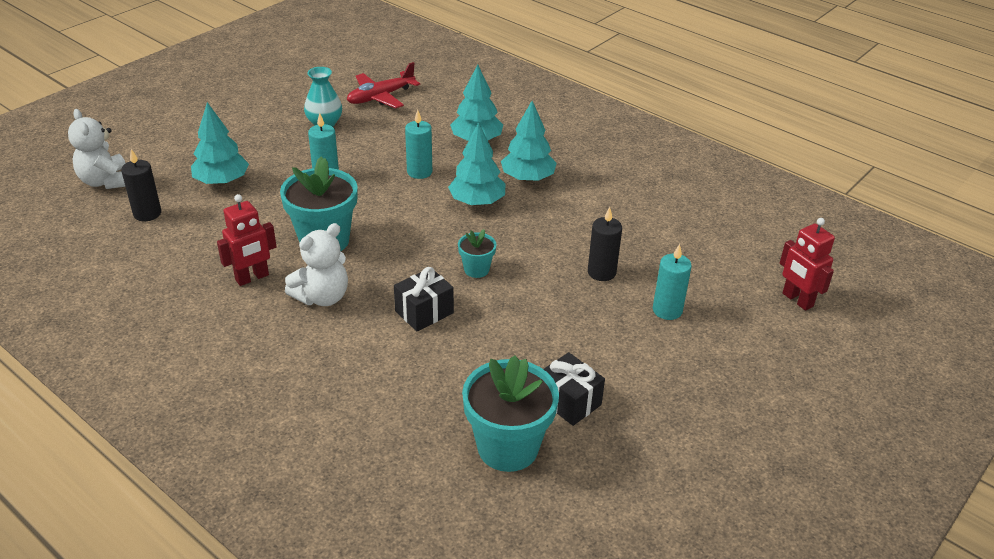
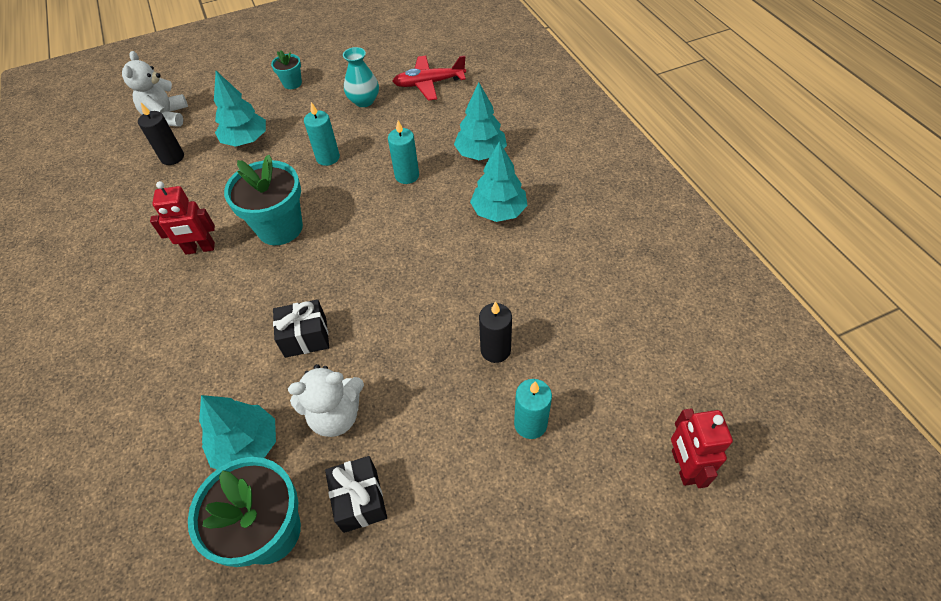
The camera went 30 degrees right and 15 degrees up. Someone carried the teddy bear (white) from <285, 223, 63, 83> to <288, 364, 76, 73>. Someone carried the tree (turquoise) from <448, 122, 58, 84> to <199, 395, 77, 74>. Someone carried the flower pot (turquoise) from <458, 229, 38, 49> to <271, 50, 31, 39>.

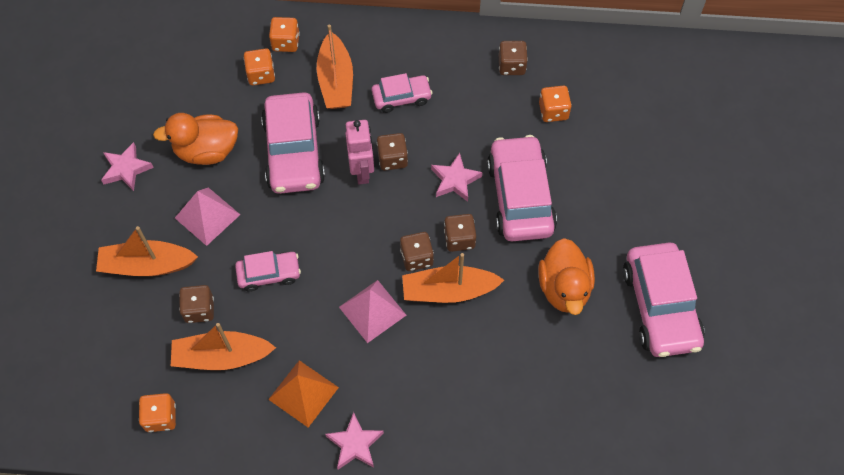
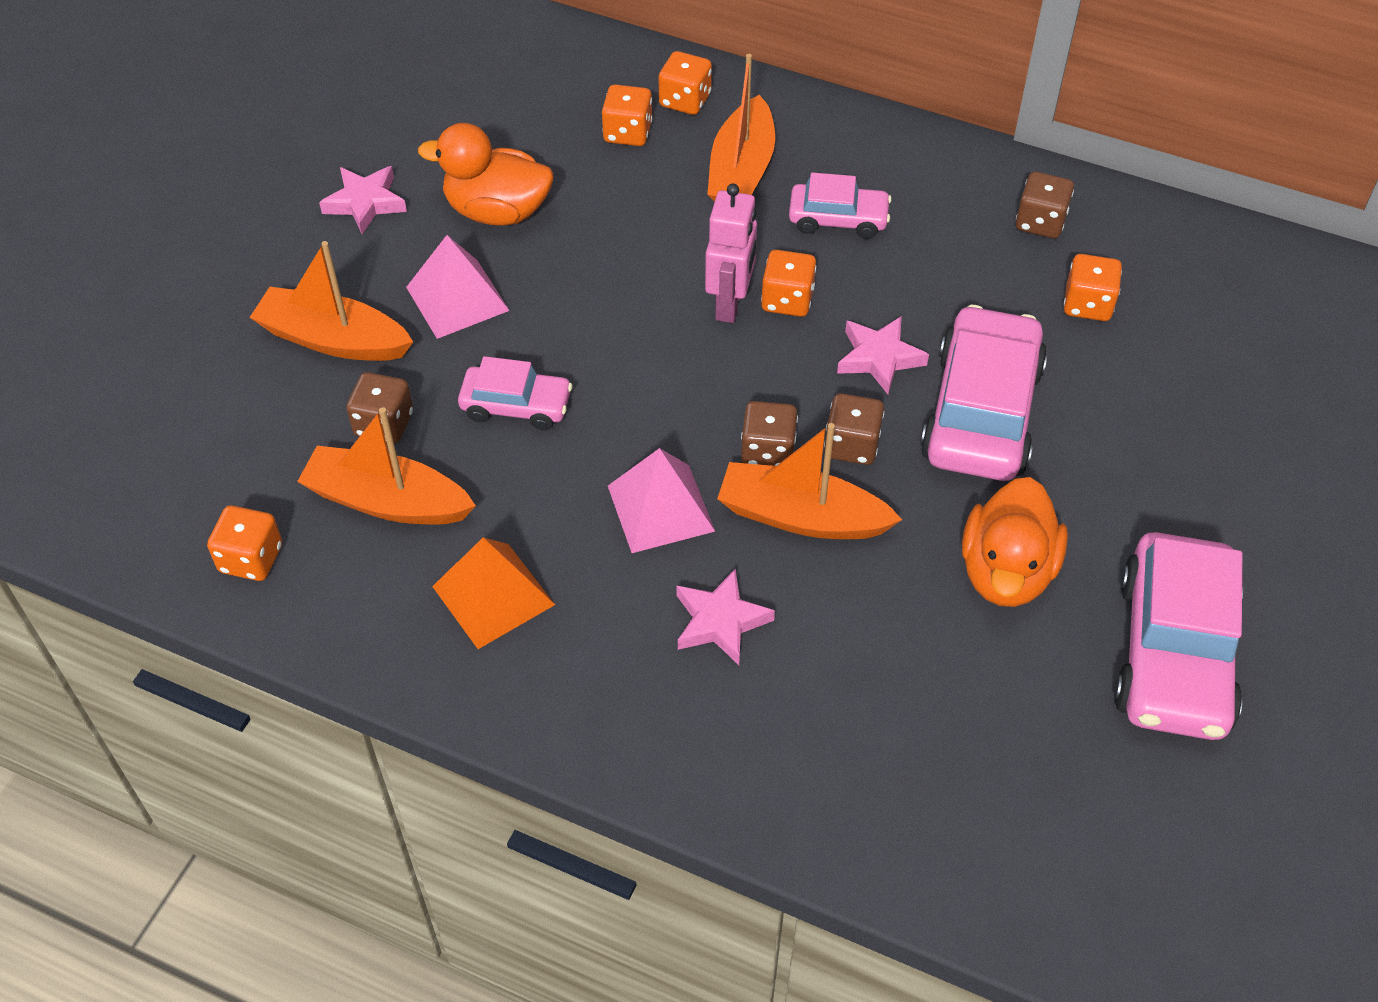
The camera went 20 degrees right and 10 degrees down. Someone took away the car (pink) at <261, 92, 64, 102>. Someone carried the star (pink) from <325, 412, 59, 57> to <676, 568, 99, 97>. Someone repainted the dice (brown) at <377, 133, 31, 38>, which became the dice (orange) at <761, 250, 55, 67>.

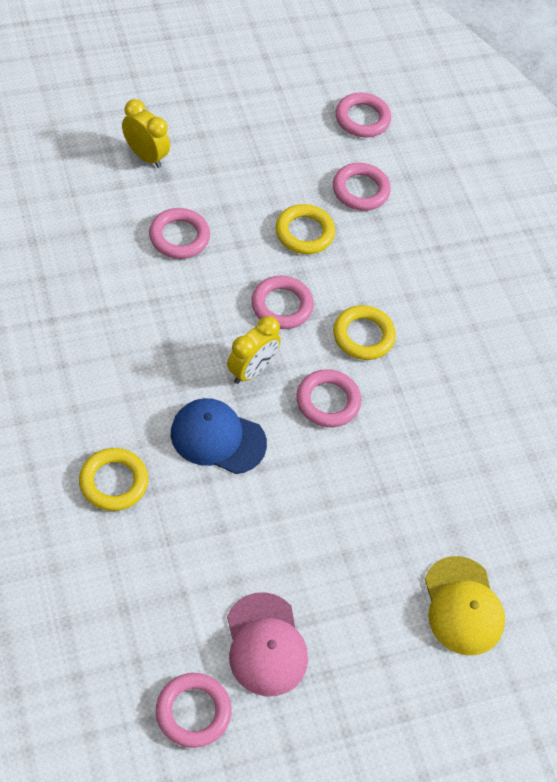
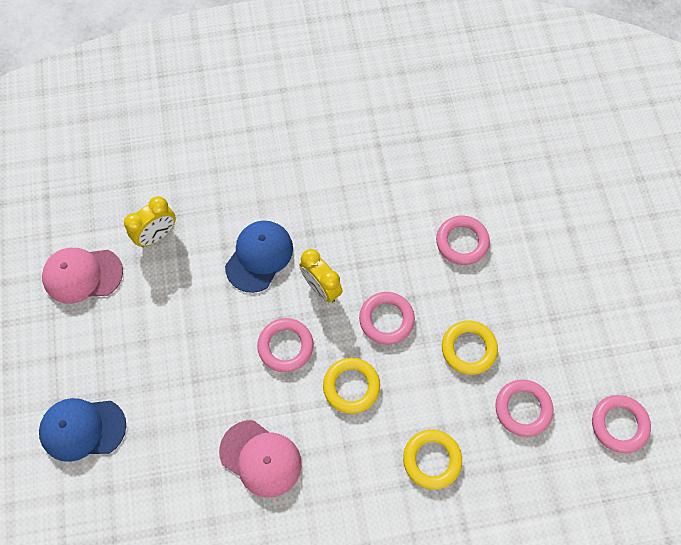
The camera went 105 degrees right and 10 degrees up. Someone carried the ring (yellow) from <79, 448, 69, 63> to <403, 429, 59, 61>. Someone carried the clock (yellow) from <122, 99, 48, 69> to <124, 196, 52, 51>. Someone took away the ring (pink) at <156, 673, 76, 75>. Someone repainted the cap (yellow) at <425, 556, 80, 99>, which became the cap (blue) at <39, 398, 87, 64>. Someone put down the cap (pink) at <219, 420, 83, 78>.

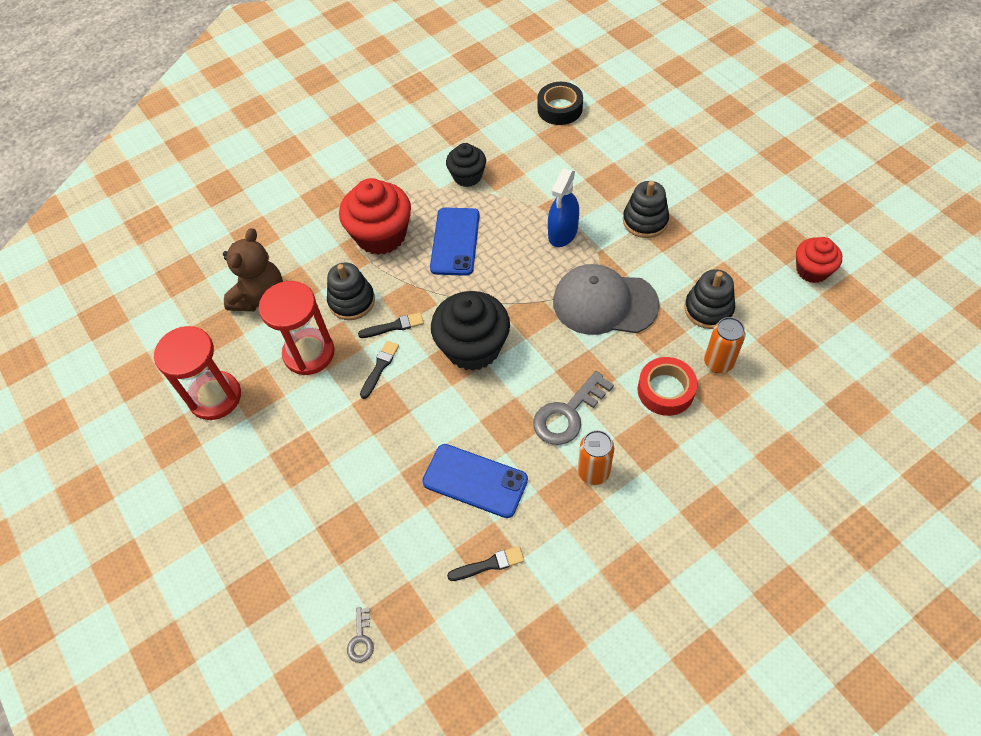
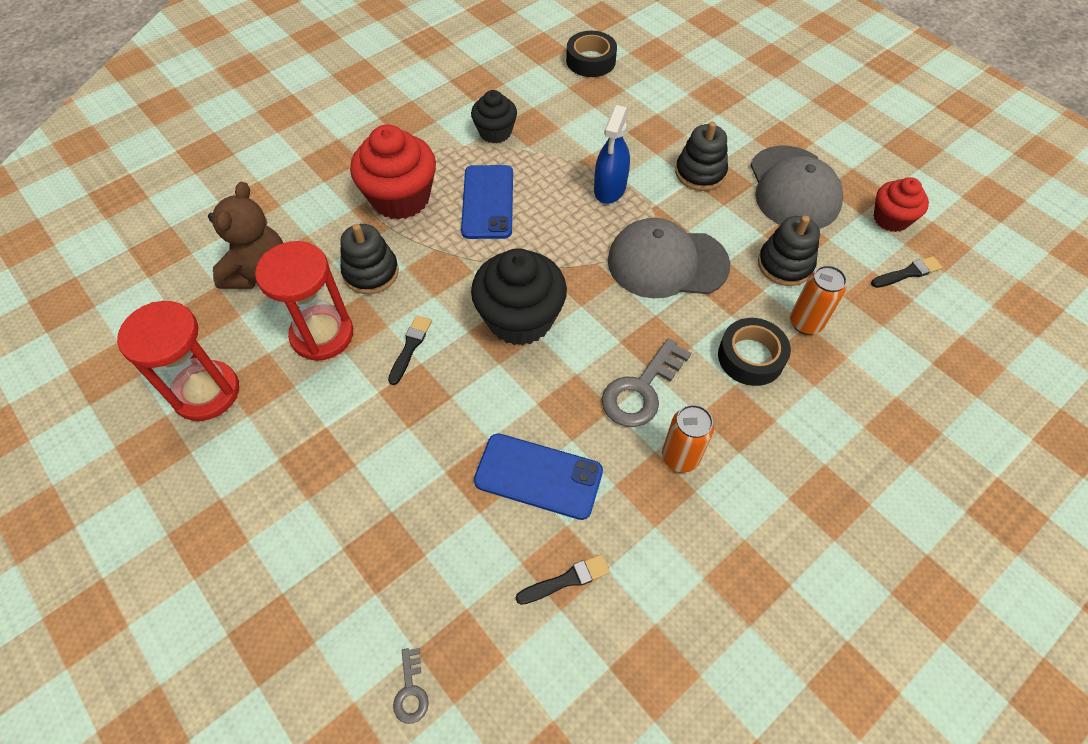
The camera went 10 degrees left and 0 degrees up. Someone carried the brush (black) from <358, 312, 66, 26> to <871, 256, 71, 32>. Someone repainted the tape (red) at <638, 357, 59, 59>, which became the tape (black) at <718, 318, 73, 68>. Someone put down the cap (grey) at <750, 146, 93, 83>.

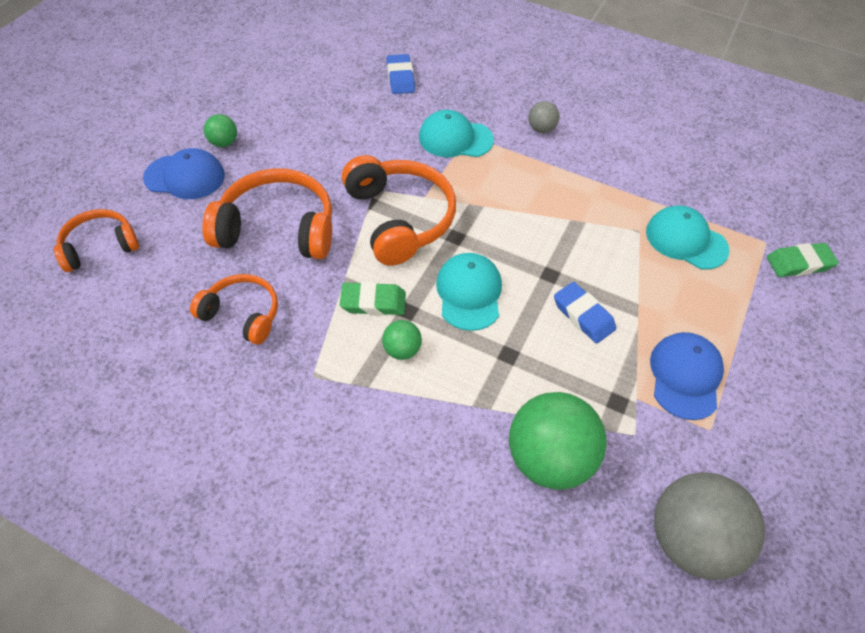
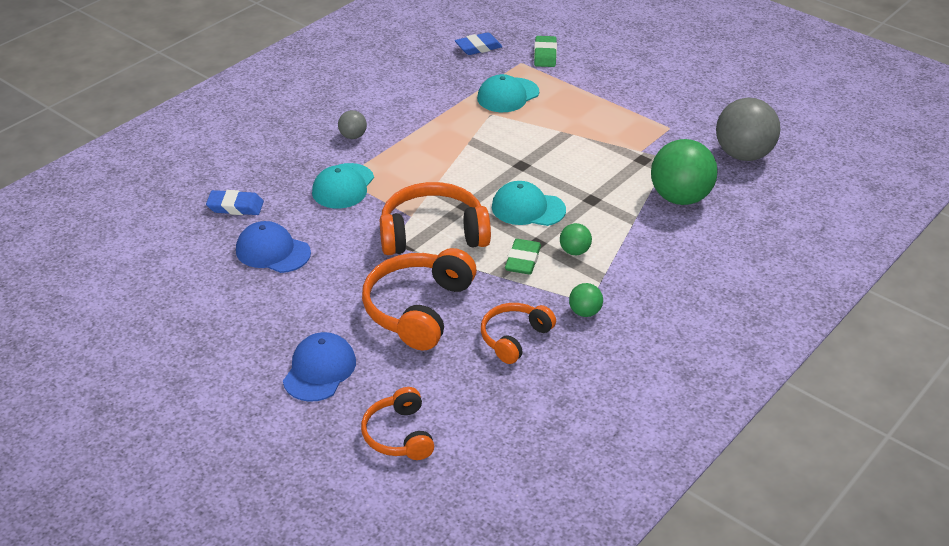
The camera went 75 degrees left and 15 degrees down. Someone carried the ball (green) from <204, 114, 33, 33> to <569, 283, 34, 34>. Someone carried the eraser (blue) from <554, 282, 62, 62> to <455, 32, 47, 23>. Someone carried the cap (blue) from <650, 332, 74, 88> to <236, 221, 75, 52>.

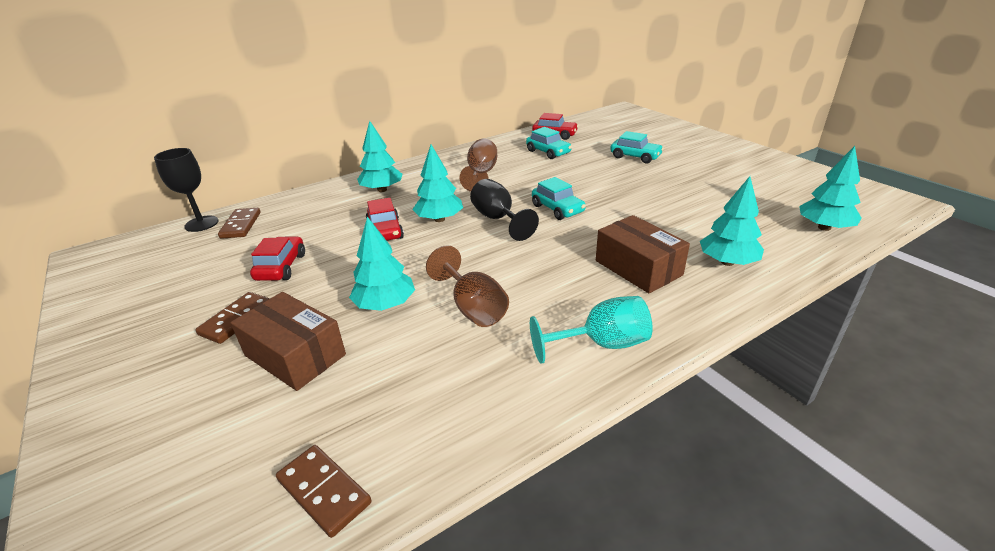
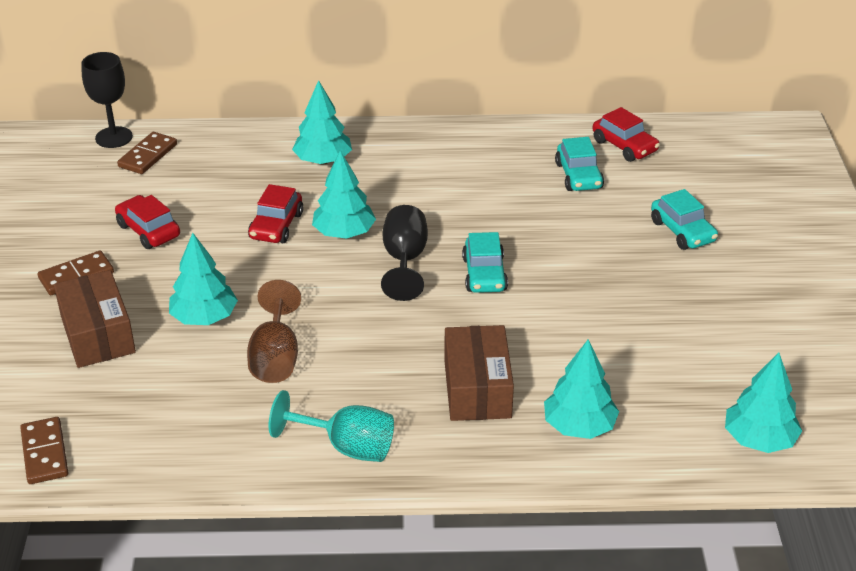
The camera went 30 degrees right and 5 degrees up. Someone rotated the car (red) at <250, 236, 55, 45> by 75 degrees counterclockwise. Someone took away the goblet (brown) at <459, 139, 38, 53>.

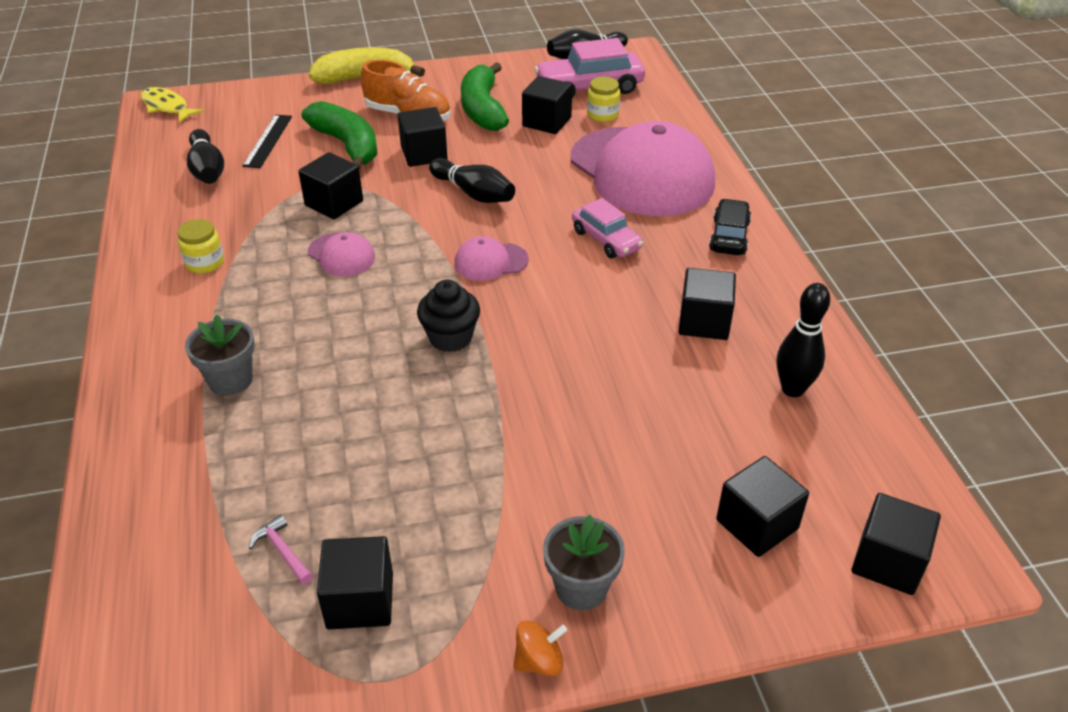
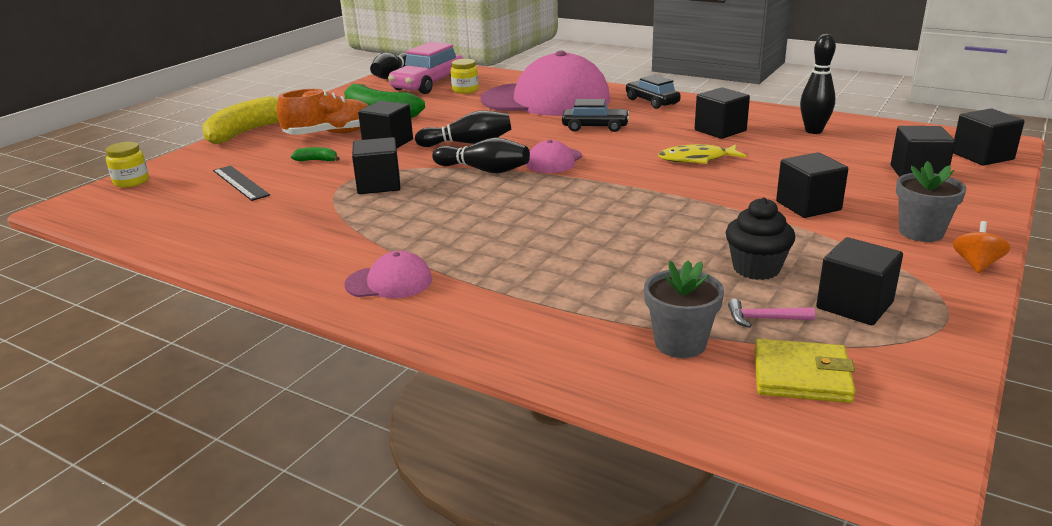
The camera went 45 degrees left and 15 degrees down. Someone carried the fish (yellow) from <140, 87, 64, 36> to <658, 144, 88, 20>. Someone carried the jar (yellow) from <178, 219, 46, 55> to <105, 142, 44, 46>. Someone carried the flower pot (grey) from <185, 315, 70, 81> to <644, 261, 80, 97>. Someone carried the bowling pin (black) from <187, 129, 37, 55> to <432, 137, 98, 36>. Someone scaled the banana (green) at <301, 101, 77, 69> by 0.42. Someone carried the cap (pink) from <308, 232, 67, 45> to <345, 251, 87, 47>. Someone carried the cupcake (black) from <417, 280, 63, 72> to <726, 198, 69, 82>. Someone carried the cube (black) from <522, 76, 50, 58> to <776, 152, 72, 66>. Someone repainted the car (pink) at <572, 198, 72, 60>, which became the car (black) at <562, 99, 68, 33>. Someone put down the wallet (yellow) at <754, 339, 101, 64>.

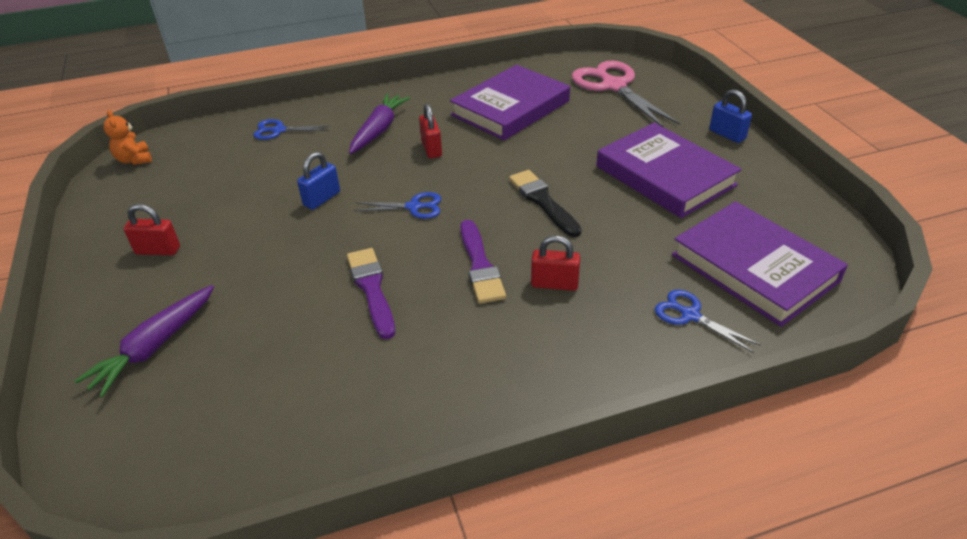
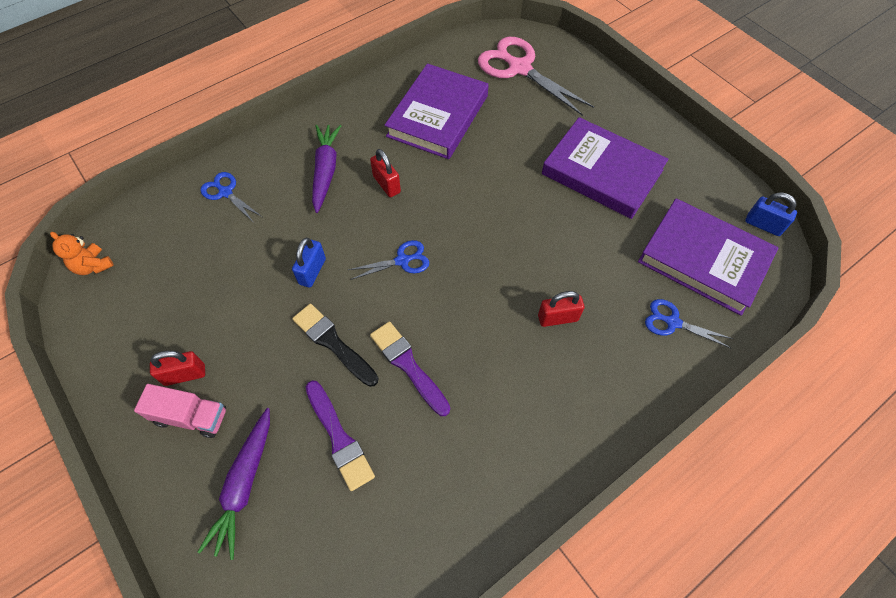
The camera went 20 degrees left and 20 degrees up. Someone rotated the scissors (blue) at <253, 119, 78, 21> by 60 degrees clockwise. Someone carried the brush (purple) from <460, 220, 46, 84> to <306, 380, 69, 111>. Someone carried the brush (black) from <509, 170, 73, 67> to <292, 304, 87, 83>. Someone carried the padlock (blue) from <709, 89, 43, 54> to <745, 193, 52, 43>. Someone put down the truck (pink) at <134, 384, 92, 54>.

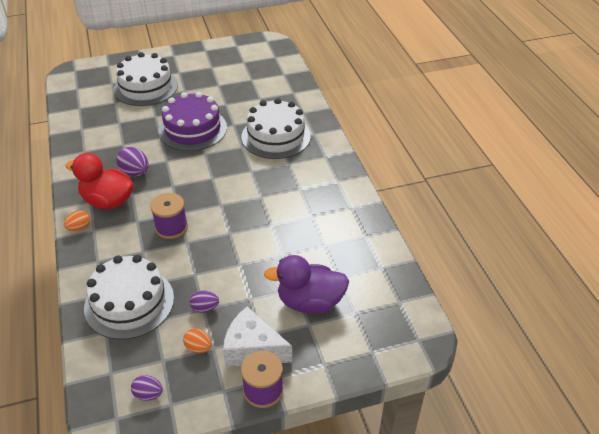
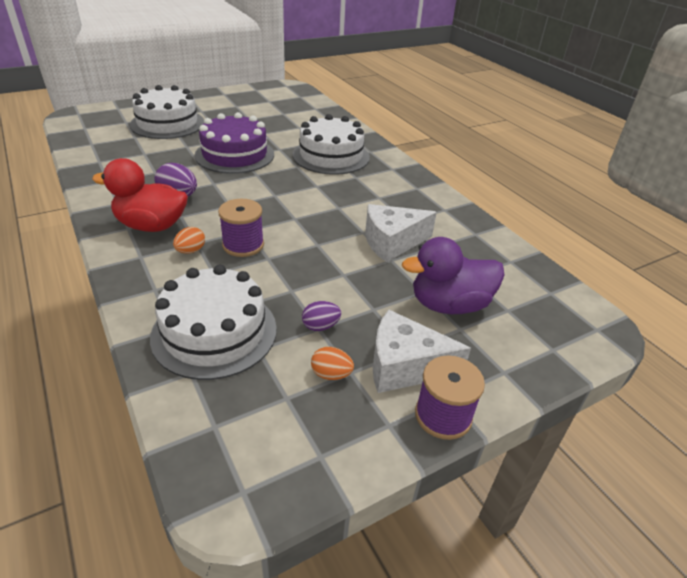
The camera went 15 degrees left and 5 degrees down. Someone carried the egg (orange) from <64, 210, 26, 21> to <173, 227, 32, 26>. Someone took away the egg (purple) at <131, 375, 32, 26>. Someone put down the cheese (white) at <366, 204, 71, 58>.

